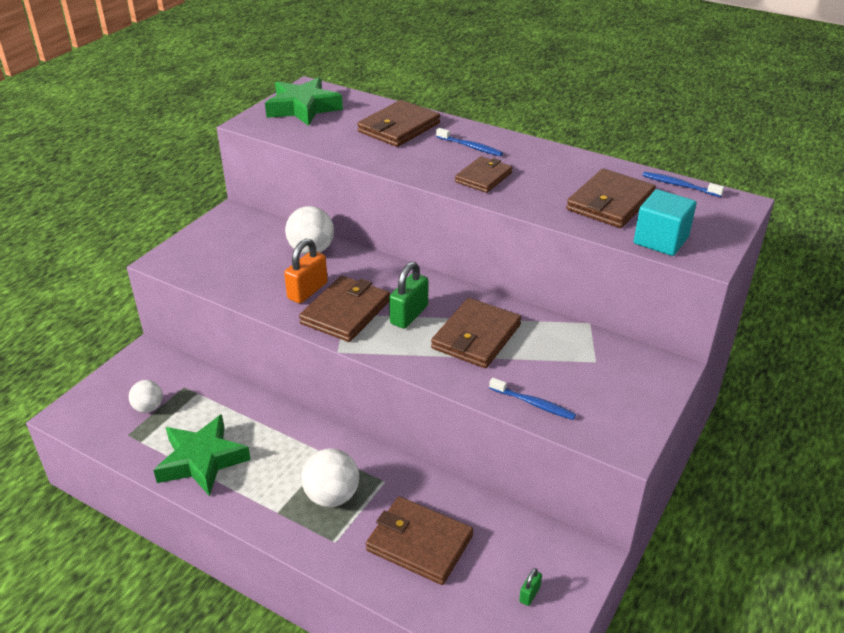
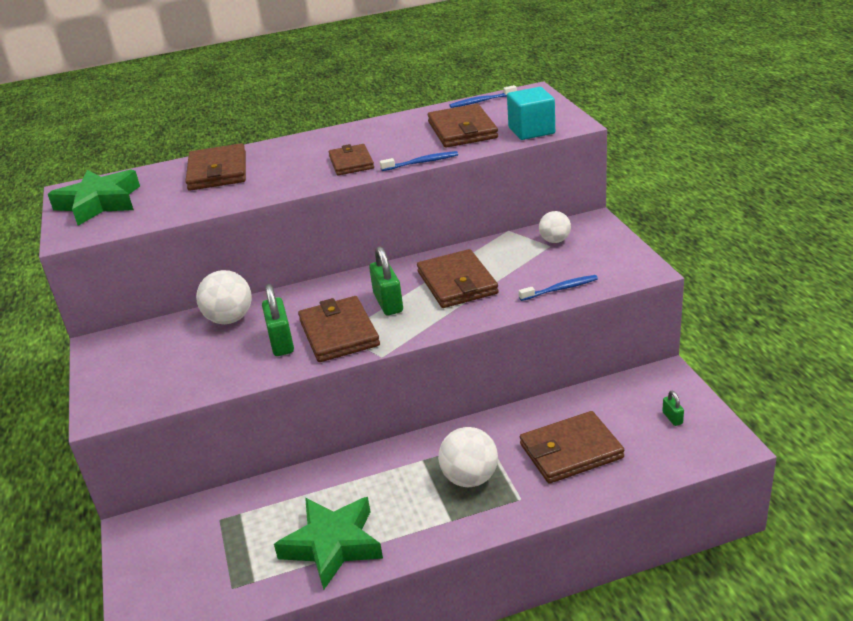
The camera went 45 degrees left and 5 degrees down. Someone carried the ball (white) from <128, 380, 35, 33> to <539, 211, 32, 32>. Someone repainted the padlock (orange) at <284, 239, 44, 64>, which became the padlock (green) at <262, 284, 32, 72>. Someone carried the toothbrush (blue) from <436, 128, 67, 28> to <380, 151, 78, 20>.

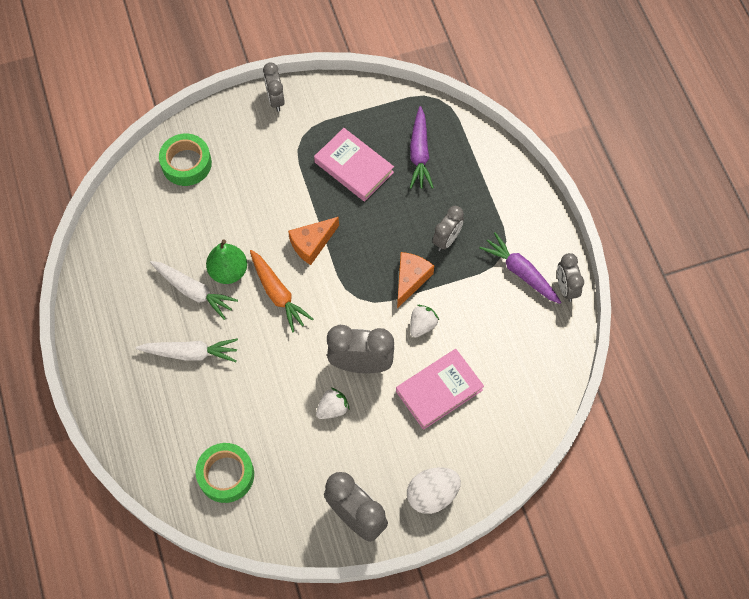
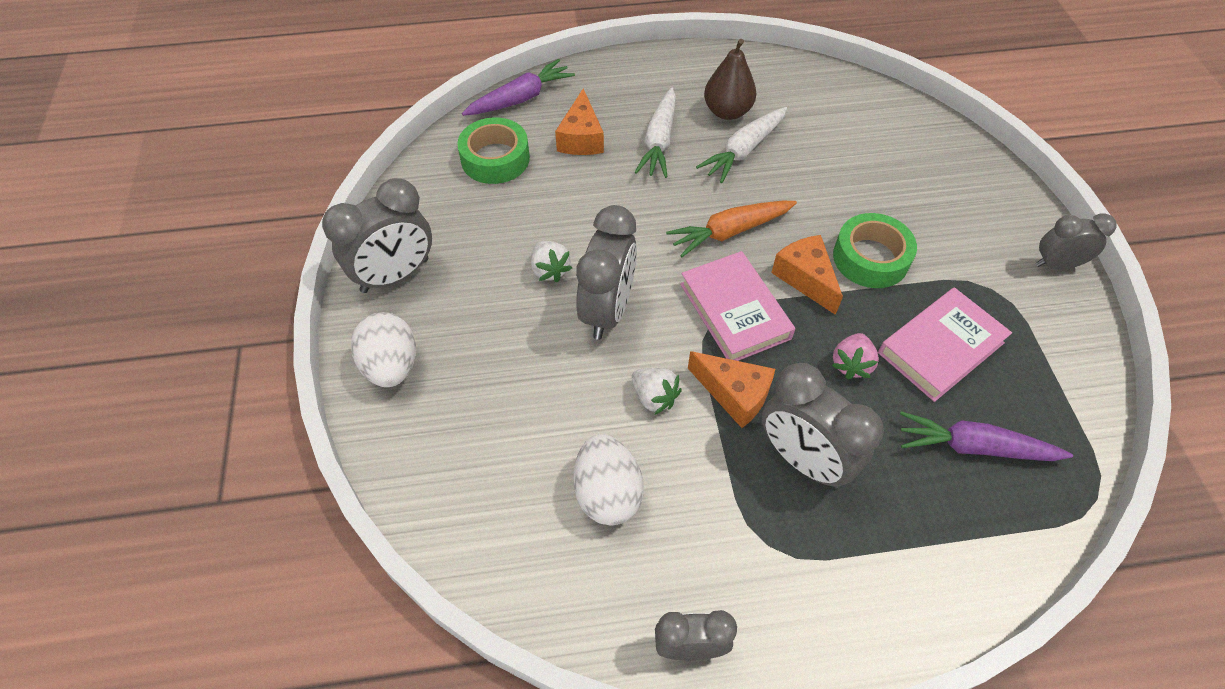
The camera went 100 degrees right and 10 degrees down. Someone carried the tape (green) from <159, 134, 53, 52> to <833, 213, 84, 75>. Someone took away the pear (green) at <206, 239, 41, 45>. Someone carried the book (pink) from <396, 349, 88, 81> to <680, 251, 115, 110>. Someone scaled the clock (grey) at <433, 206, 31, 45> by 1.62. Someone carried the carrot (purple) from <479, 232, 83, 72> to <462, 59, 113, 57>. Someone put down the cheese (orange) at <555, 88, 49, 67>. Someone put down the egg (white) at <573, 434, 71, 92>. Someone put down the pear (brown) at <704, 39, 52, 81>. Someone put down the strawberry (pink) at <831, 333, 48, 47>.

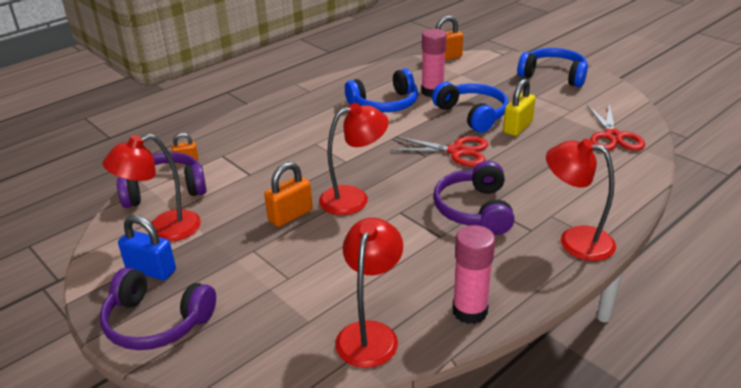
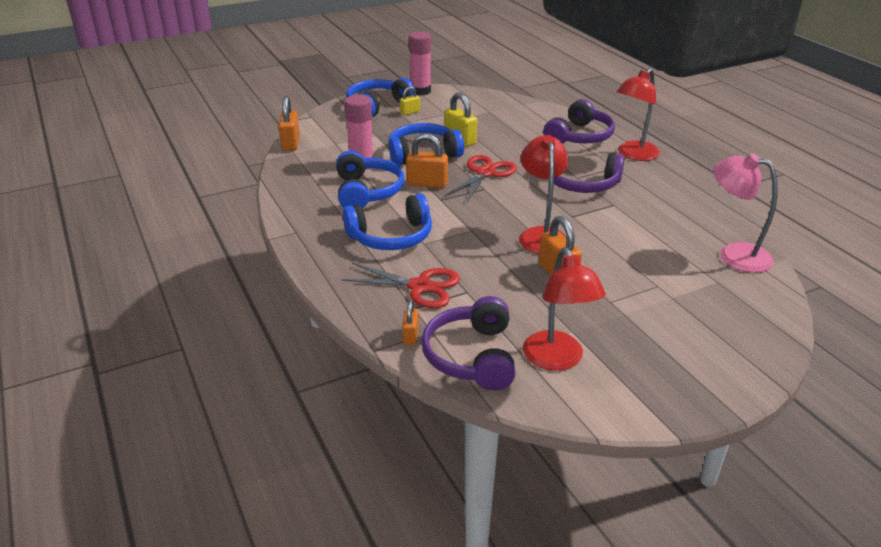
The camera went 75 degrees left and 0 degrees up. Someone carried the headphones (purple) from <100, 268, 116, 82> to <543, 99, 72, 45>. Someone took away the padlock (blue) at <118, 215, 58, 65>. Someone repainted the lamp (red) at <335, 218, 68, 150>, which became the lamp (pink) at <713, 153, 65, 120>. Someone carried the glue stick (pink) from <452, 225, 43, 99> to <409, 32, 22, 64>. Someone carried the scissors (red) from <587, 104, 58, 47> to <341, 263, 119, 45>. Someone put down the headphones (blue) at <343, 193, 89, 57>. Someone put down the padlock (yellow) at <400, 87, 20, 28>. Someone put down the padlock (orange) at <406, 133, 42, 55>.

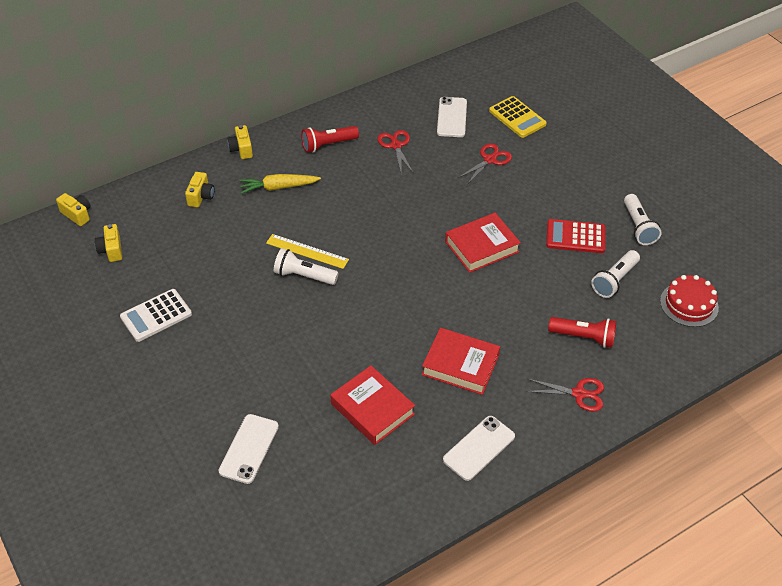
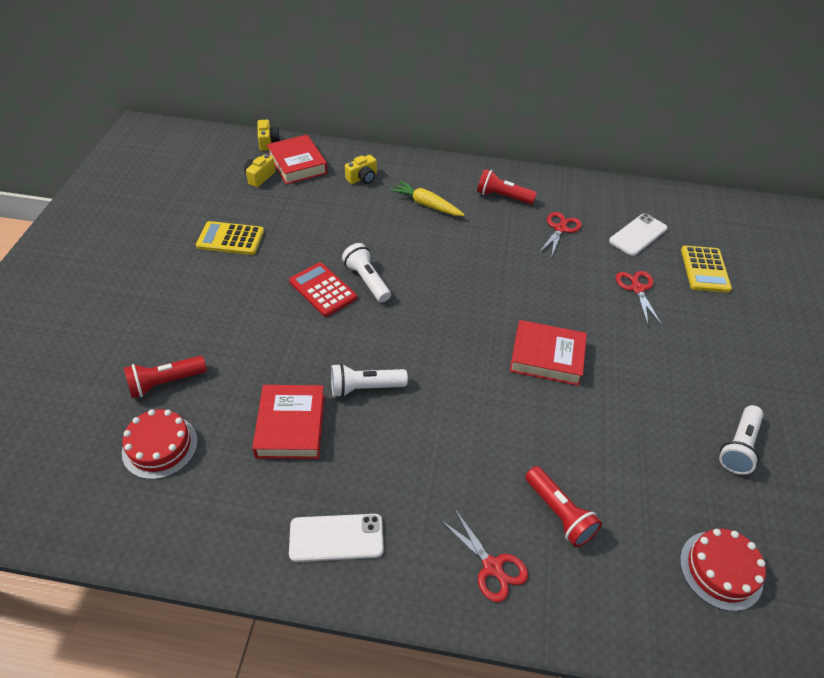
The camera went 40 degrees right and 0 degrees up. Someone repainted the calculator (white) at <120, 289, 72, 53>, which became the calculator (yellow) at <196, 221, 68, 34>. Someone swapped the phone (white) at <219, 414, 60, 70> for the flashlight (red) at <124, 356, 83, 42>. Someone took away the camera (yellow) at <227, 125, 26, 34>. Someone took away the ruler (yellow) at <266, 234, 83, 35>. Someone carried the book (red) from <422, 328, 78, 67> to <267, 135, 61, 49>. Someone rotated the scissors (red) at <458, 143, 54, 41> by 90 degrees counterclockwise. Someone carried the calculator (red) from <546, 219, 59, 34> to <289, 262, 68, 55>. Someone carried the flashlight (white) from <591, 250, 49, 48> to <331, 363, 77, 34>. Someone put down the cake (red) at <122, 409, 76, 70>.

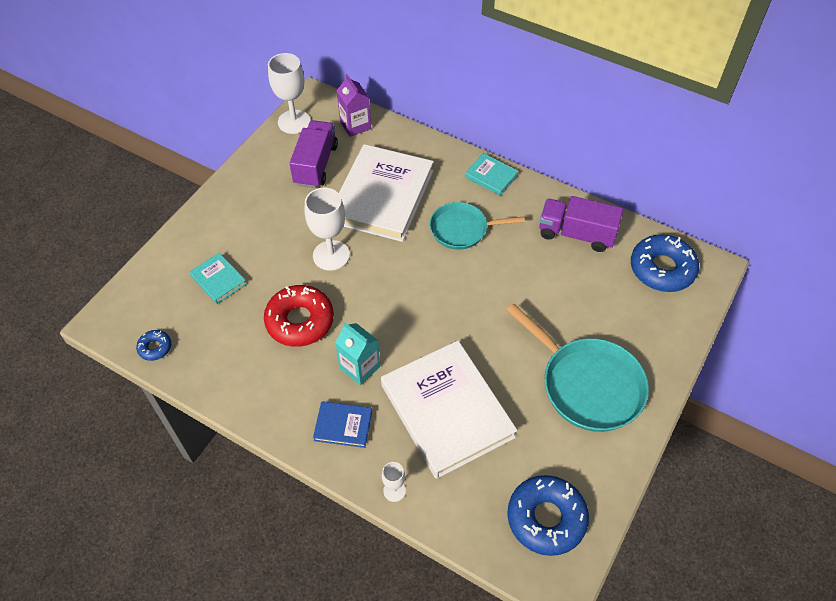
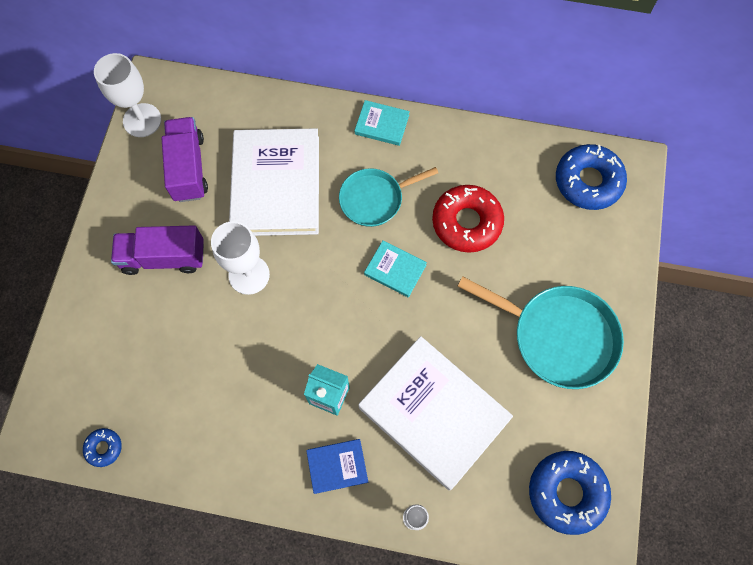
The camera went 20 degrees left and 15 degrees up. Someone carried the book (turquoise) from <189, 253, 58, 51> to <364, 241, 63, 56>. Someone carried the donut (red) from <264, 285, 70, 62> to <432, 185, 72, 68>. Someone took away the carton (purple) at <336, 74, 35, 63>. Someone carried the truck (purple) from <539, 196, 84, 56> to <111, 225, 93, 50>.

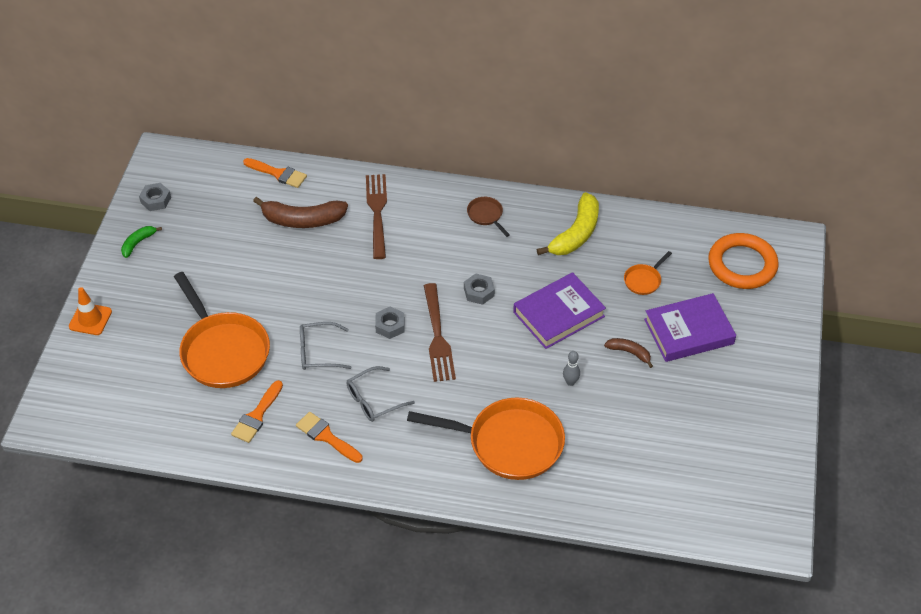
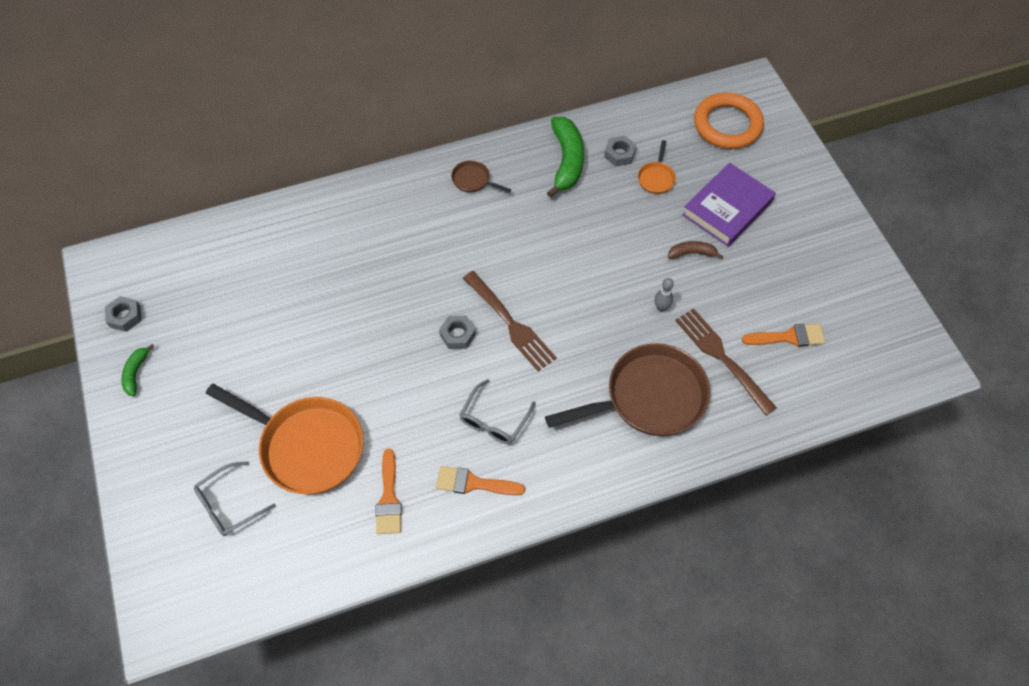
The camera went 30 degrees left and 10 degrees up. Someone took away the traffic cone (orange) at <69, 287, 43, 48>. Someone carried the brush (orange) from <243, 158, 64, 30> to <742, 324, 83, 23>. Someone took away the banana (brown) at <253, 197, 95, 31>. Someone carried the glasses (grey) from <300, 322, 52, 48> to <194, 461, 82, 75>. Someone carried the fork (brown) from <366, 174, 21, 85> to <675, 308, 102, 108>. Someone repainted the pan (orange) at <407, 398, 158, 82>, which became the pan (brown) at <545, 343, 165, 93>. Someone carried the nut (grey) from <464, 274, 31, 31> to <604, 136, 32, 31>. Someone took away the book (purple) at <513, 272, 93, 77>. Someone repainted the banana (yellow) at <537, 192, 62, 63>, which became the banana (green) at <547, 117, 37, 81>.

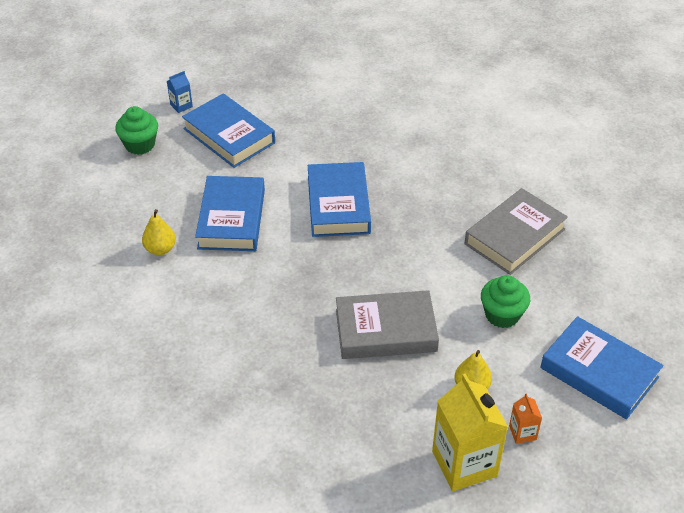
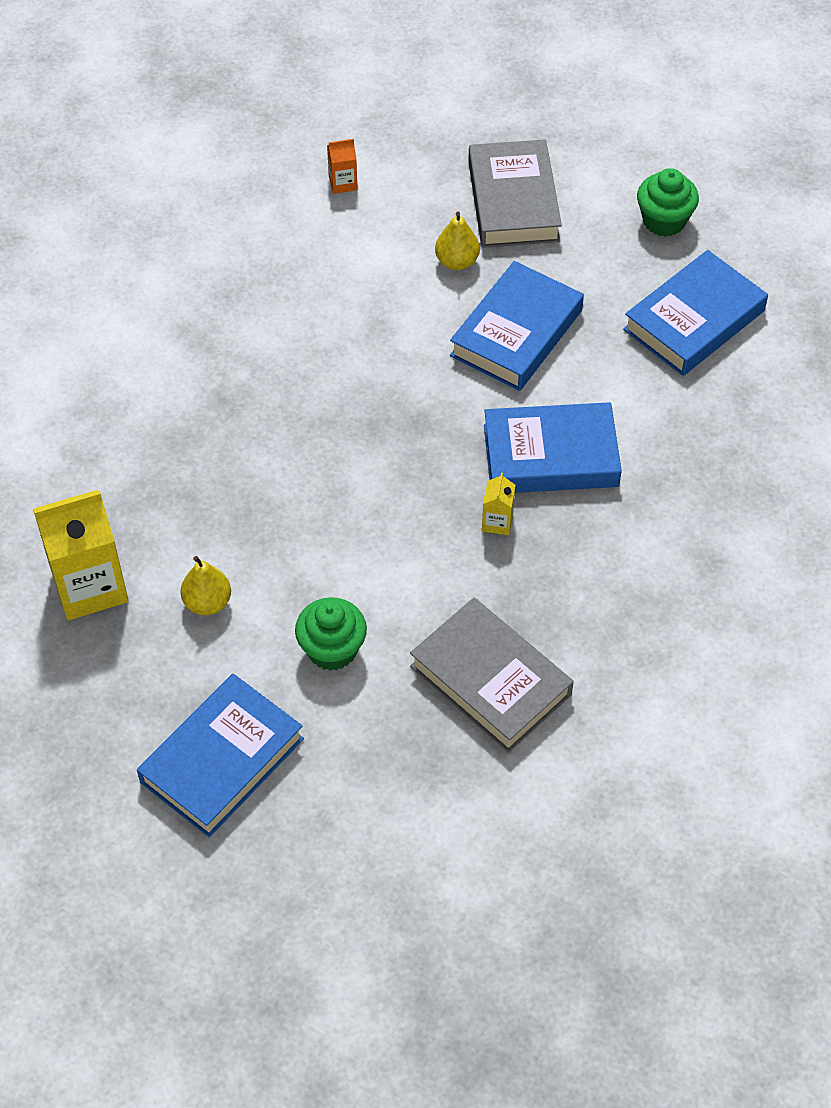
The camera went 90 degrees right and 10 degrees up. Someone took away the carton (blue) at <167, 71, 26, 42>. Someone rotated the book (blue) at <195, 176, 70, 75> by 60 degrees counterclockwise. Someone carried the book (grey) from <336, 290, 103, 69> to <468, 139, 94, 109>. Someone carried the carton (orange) from <509, 393, 33, 51> to <327, 139, 31, 55>. Someone put down the carton (yellow) at <482, 473, 33, 62>.

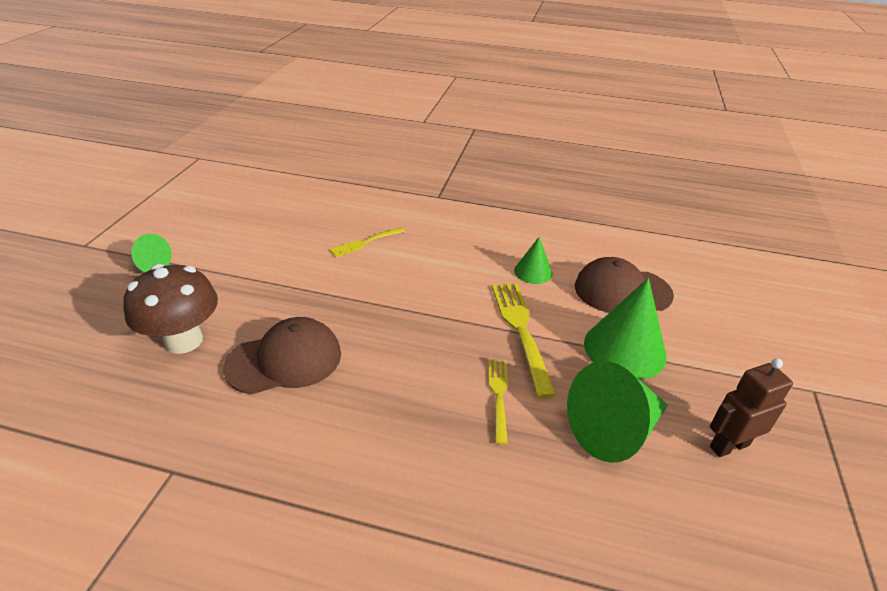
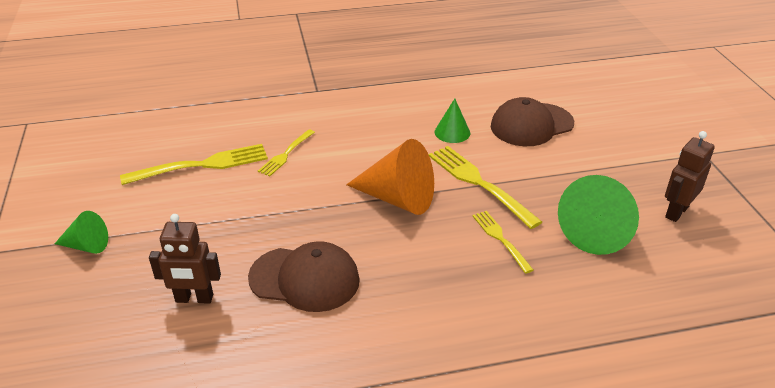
The camera went 25 degrees left and 0 degrees up. Someone swapped the mushroom (brown) at <123, 264, 95, 90> for the robot (brown) at <149, 214, 72, 90>. Someone rotated the cap (brown) at <223, 317, 118, 78> by 60 degrees clockwise. Someone took away the cone (green) at <584, 278, 83, 102>. Someone put down the fork (yellow) at <120, 144, 148, 41>. Someone put down the cone (orange) at <346, 139, 88, 76>.

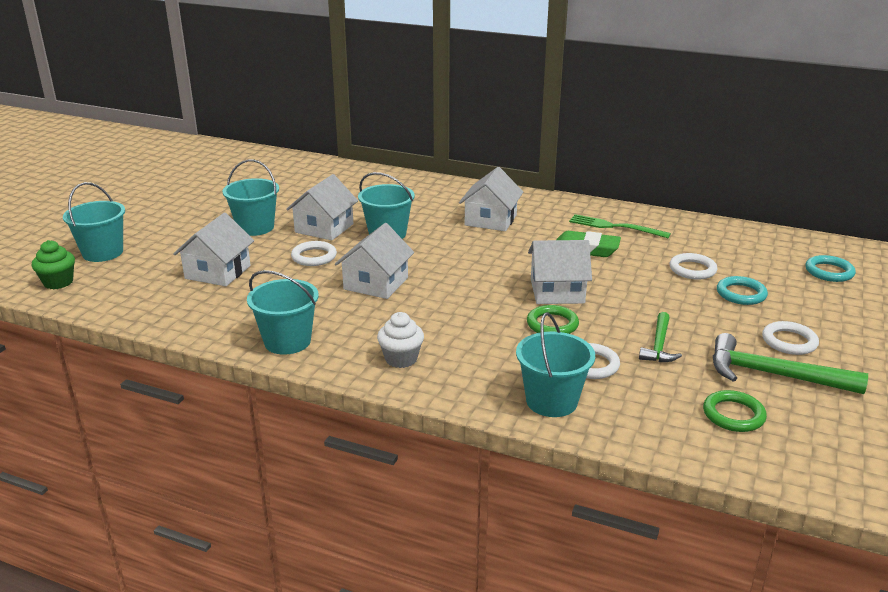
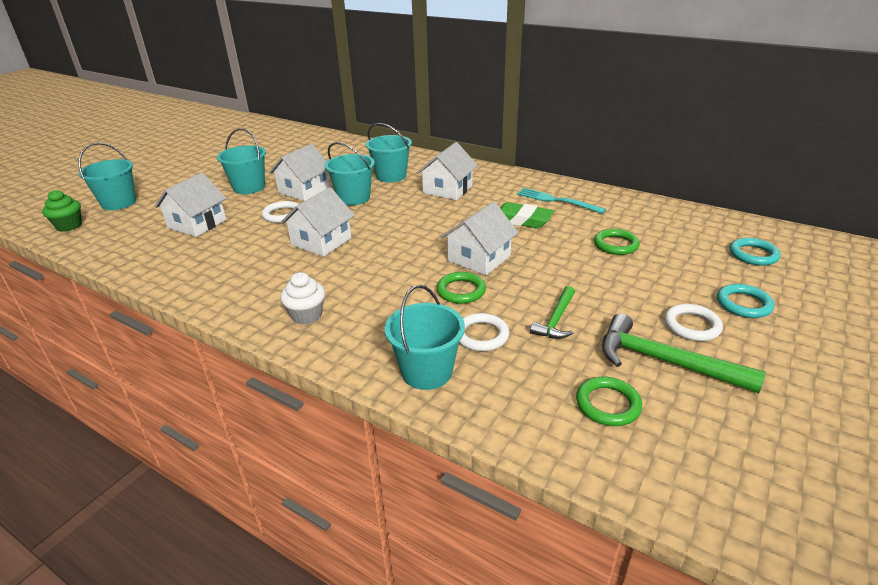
The camera went 10 degrees right and 5 degrees up. Someone carried the bucket (turquoise) from <247, 270, 72, 85> to <366, 123, 46, 59>. Someone rotated the house (white) at <528, 240, 64, 64> by 60 degrees counterclockwise. Someone repainted the fork (green) at <569, 214, 102, 24>, which became the fork (turquoise) at <517, 188, 89, 26>. Someone repainted the ring (white) at <669, 253, 48, 27>, which became the ring (green) at <594, 229, 46, 26>. Someone carried the ring (turquoise) from <717, 276, 51, 29> to <717, 284, 57, 34>.

